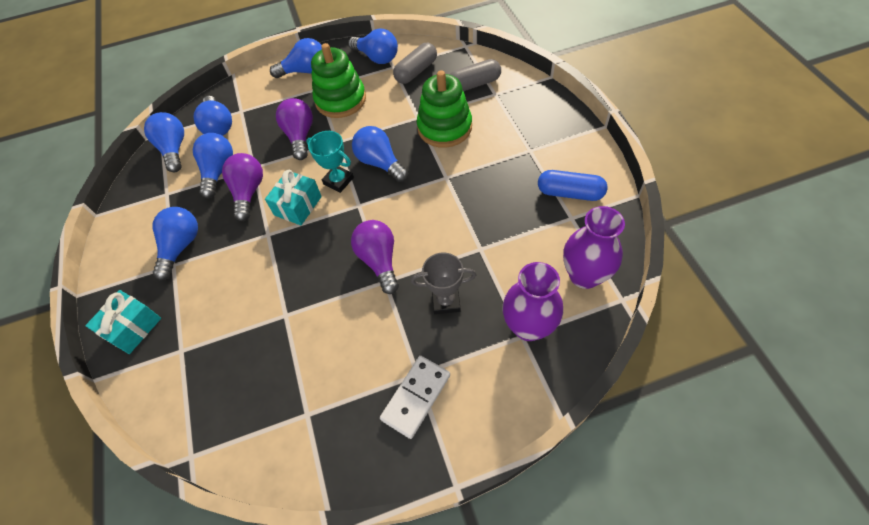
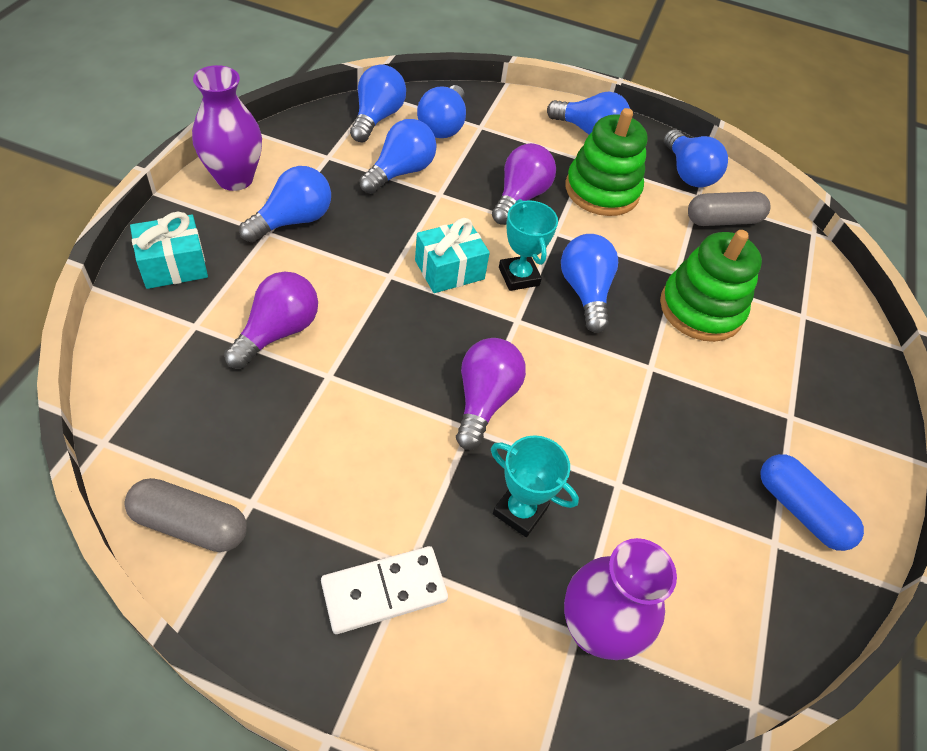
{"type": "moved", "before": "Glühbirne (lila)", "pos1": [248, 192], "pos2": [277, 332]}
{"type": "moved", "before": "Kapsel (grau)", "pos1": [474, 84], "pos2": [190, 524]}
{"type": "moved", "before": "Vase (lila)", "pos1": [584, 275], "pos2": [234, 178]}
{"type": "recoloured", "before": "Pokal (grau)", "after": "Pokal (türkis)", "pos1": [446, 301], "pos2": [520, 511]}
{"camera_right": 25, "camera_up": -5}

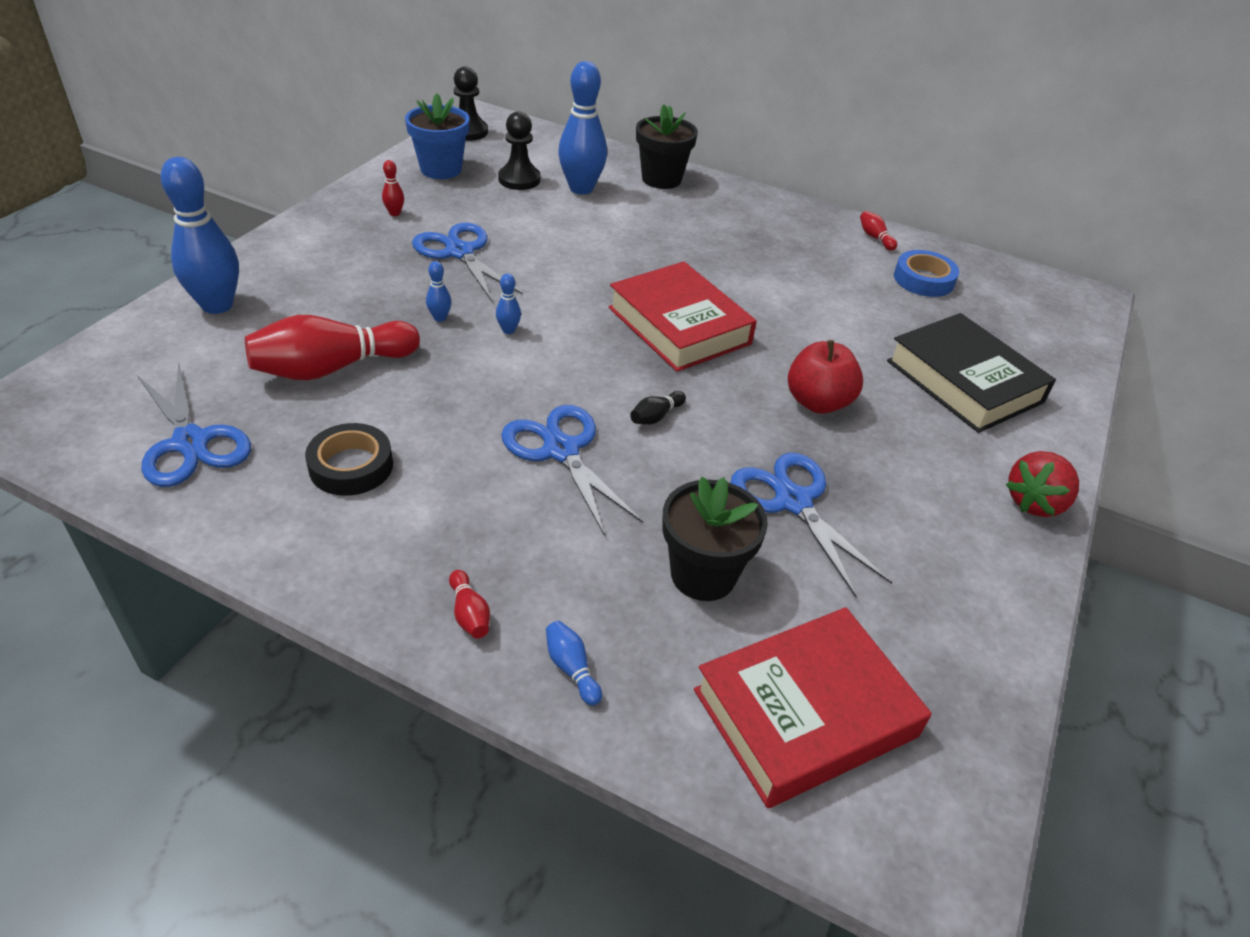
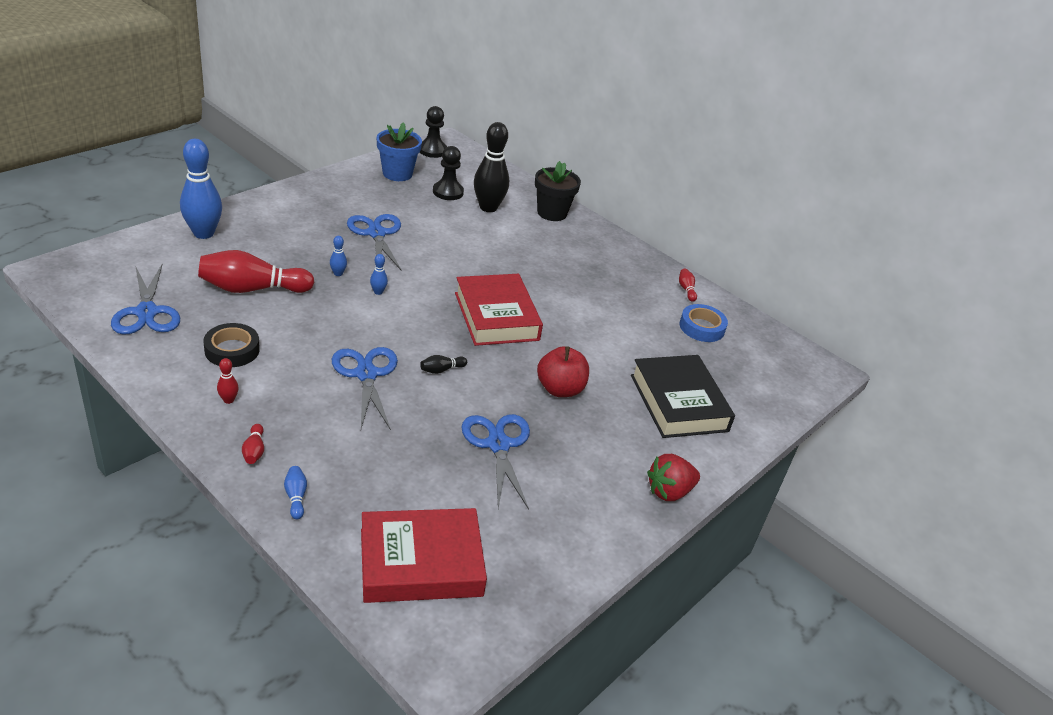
{"type": "removed", "before": "Blumentopf (schwarz)", "pos1": [703, 575]}
{"type": "moved", "before": "Bowlingkegel (rot)", "pos1": [395, 213], "pos2": [228, 400]}
{"type": "recoloured", "before": "Bowlingkegel (blau)", "after": "Bowlingkegel (schwarz)", "pos1": [581, 188], "pos2": [488, 207]}
{"camera_right": 15, "camera_up": -5}

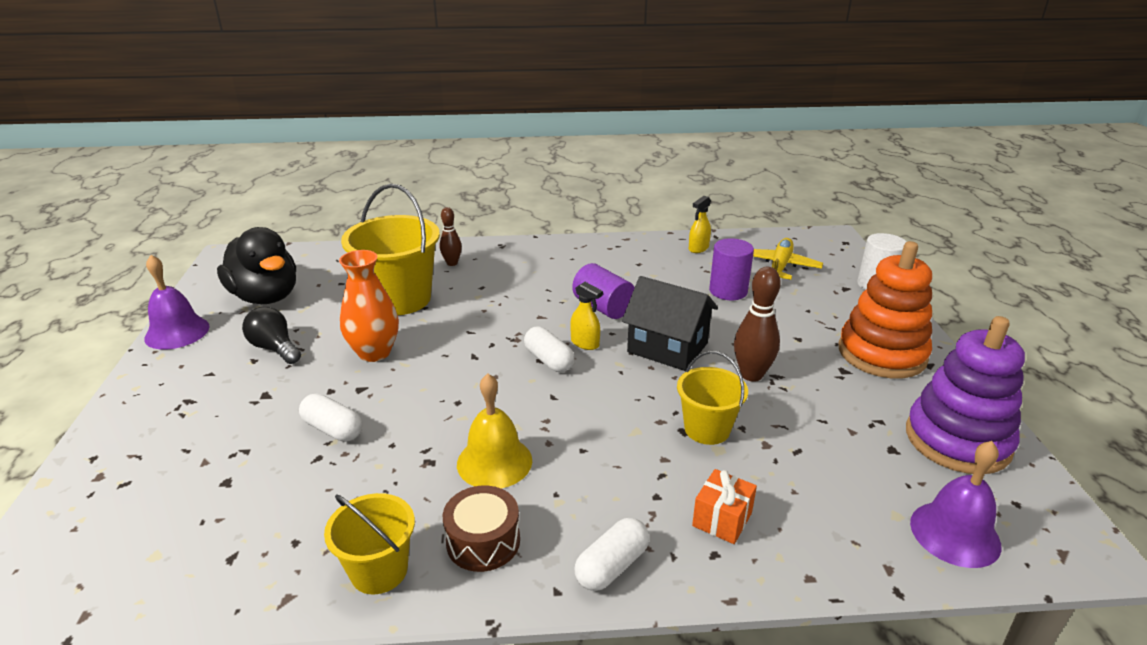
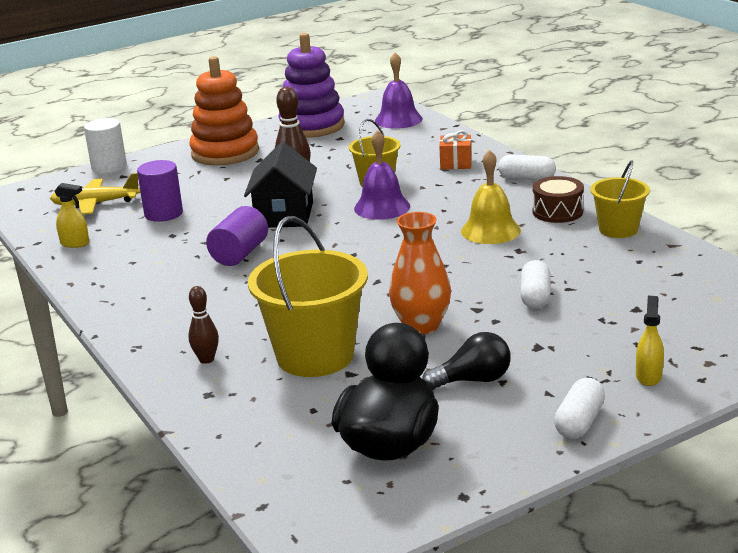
{"type": "moved", "before": "Glocke (lila)", "pos1": [177, 332], "pos2": [382, 207]}
{"type": "moved", "before": "Kapsel (weiß)", "pos1": [549, 360], "pos2": [579, 422]}
{"type": "moved", "before": "Sprühflasche (gelb)", "pos1": [585, 343], "pos2": [648, 376]}
{"type": "turned", "before": "Glühbirne (schwarz)", "pos1": [275, 348], "pos2": [473, 380], "turn": -120}
{"camera_right": -115, "camera_up": -5}

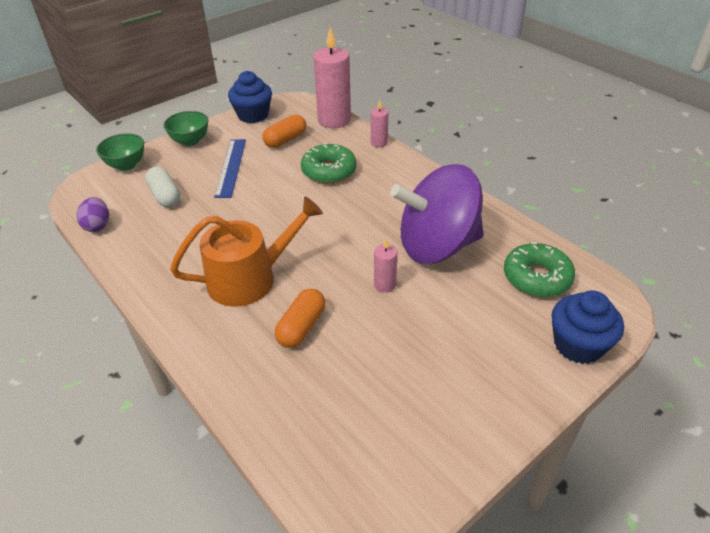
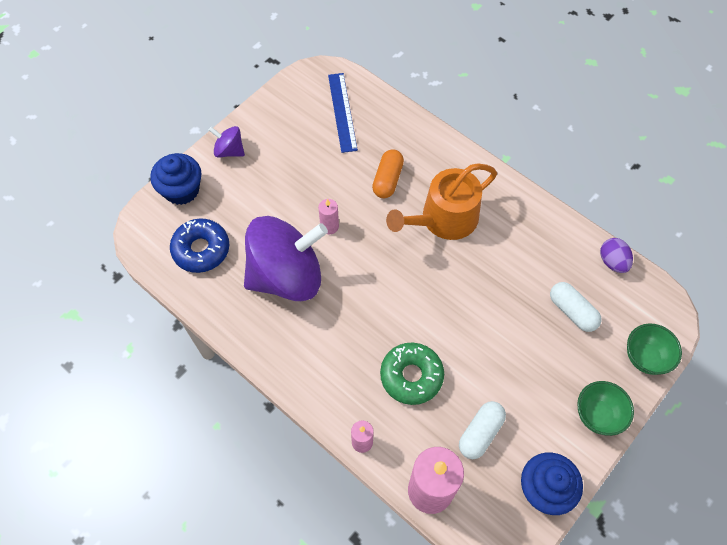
{"type": "added", "after": "Kreisel (lila)", "pos2": [229, 151]}
{"type": "moved", "before": "Lineal (blau)", "pos1": [230, 167], "pos2": [342, 112]}
{"type": "recoloured", "before": "Kapsel (orange)", "after": "Kapsel (weiß)", "pos1": [285, 140], "pos2": [480, 433]}
{"type": "recoloured", "before": "Donut (grün)", "after": "Donut (blau)", "pos1": [536, 277], "pos2": [201, 249]}
{"camera_right": 170, "camera_up": 20}

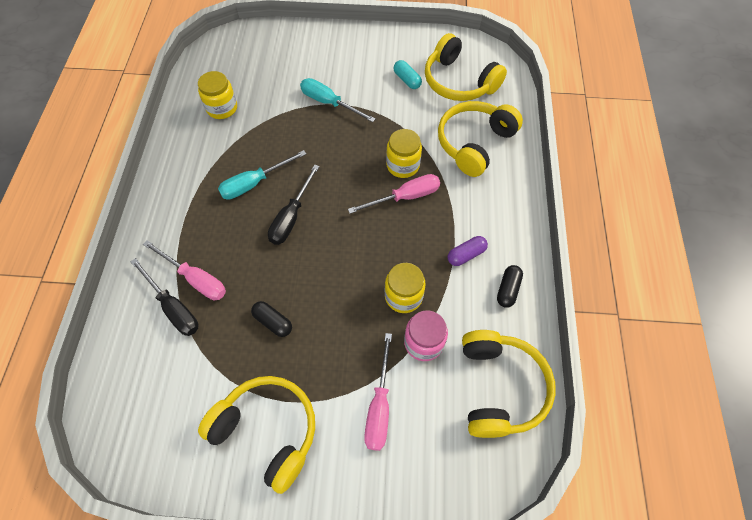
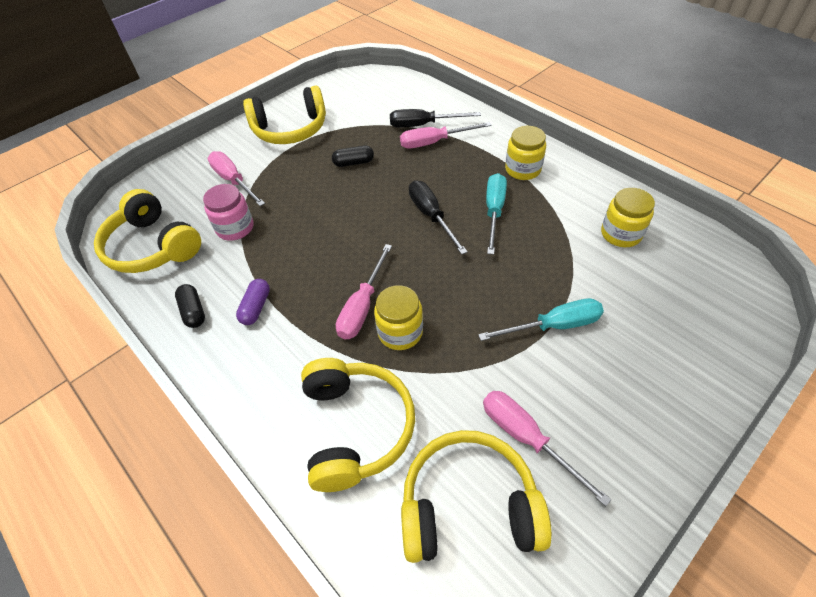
{"type": "moved", "before": "Einmachglas (gelb)", "pos1": [403, 296], "pos2": [522, 169]}
{"type": "replaced", "before": "Kapsel (türkis)", "after": "Schraubenzieher (rosa)", "pos1": [407, 80], "pos2": [526, 438]}
{"camera_right": 135, "camera_up": -10}

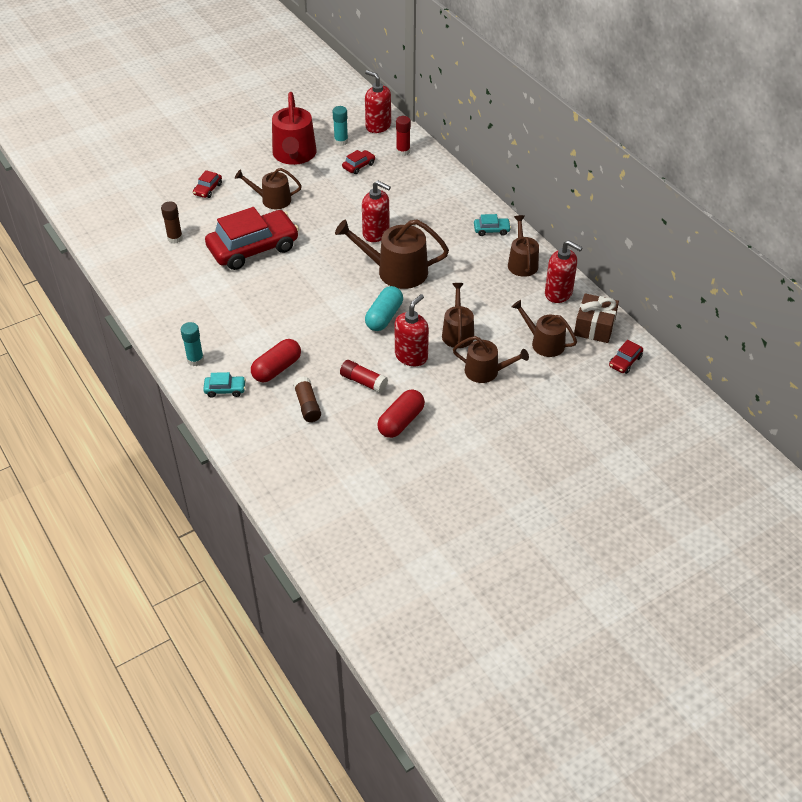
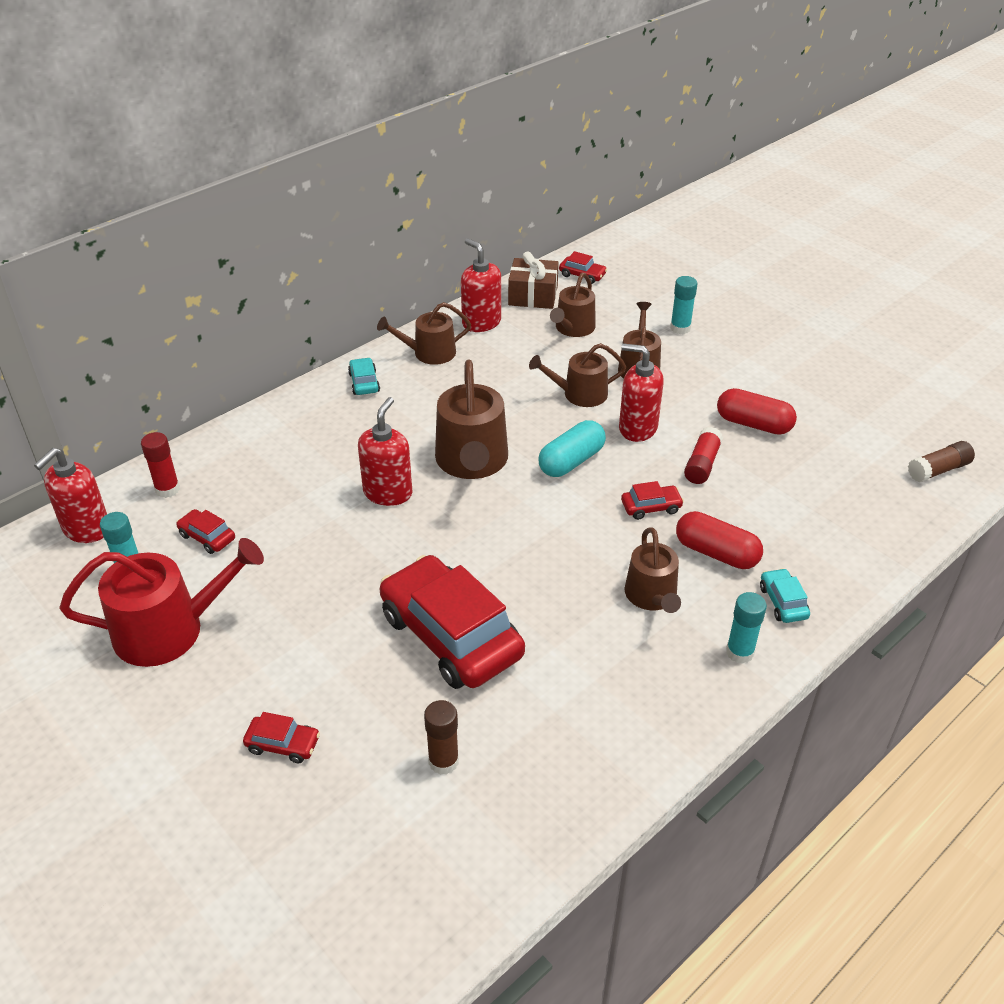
{"type": "added", "after": "Auto (rot)", "pos2": [651, 507]}
{"type": "added", "after": "Klebestift (türkis)", "pos2": [680, 328]}
{"type": "moved", "before": "Gießkanne (braun)", "pos1": [272, 200], "pos2": [652, 596]}
{"type": "moved", "before": "Klebestift (braun)", "pos1": [307, 405], "pos2": [938, 470]}
{"type": "turned", "before": "Kapsel (türkis)", "pos1": [384, 317], "pos2": [571, 461], "turn": -60}
{"type": "turned", "before": "Seifenspender (rot)", "pos1": [558, 293], "pos2": [481, 322], "turn": -60}
{"camera_right": -100, "camera_up": -5}

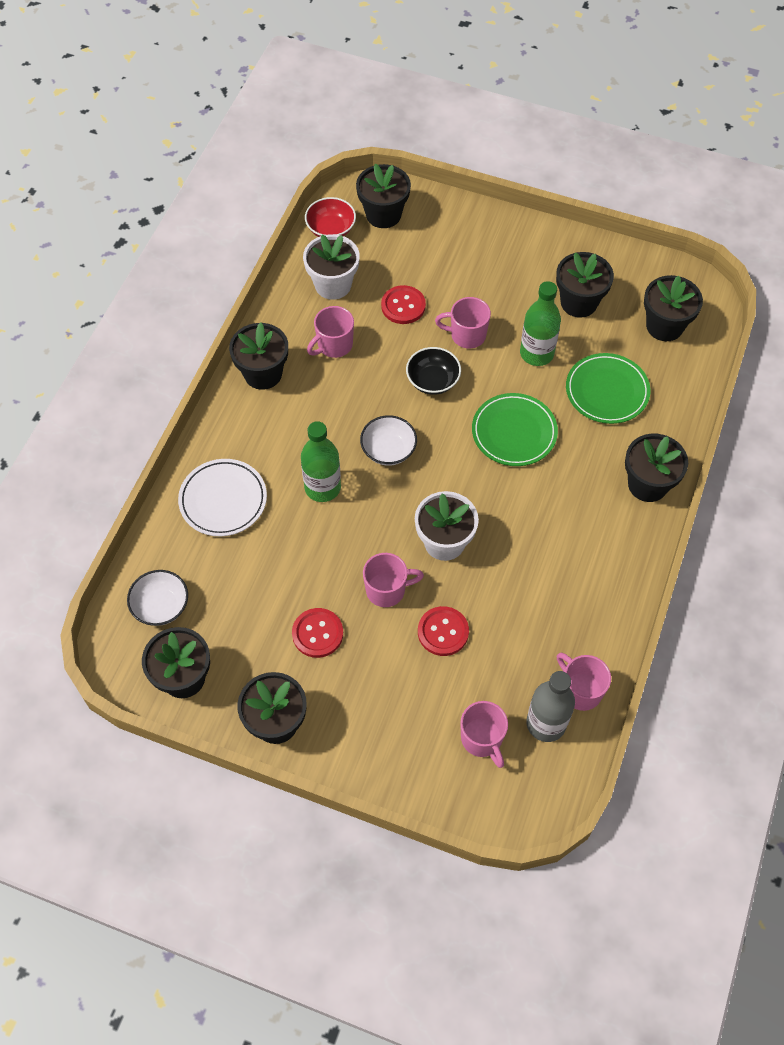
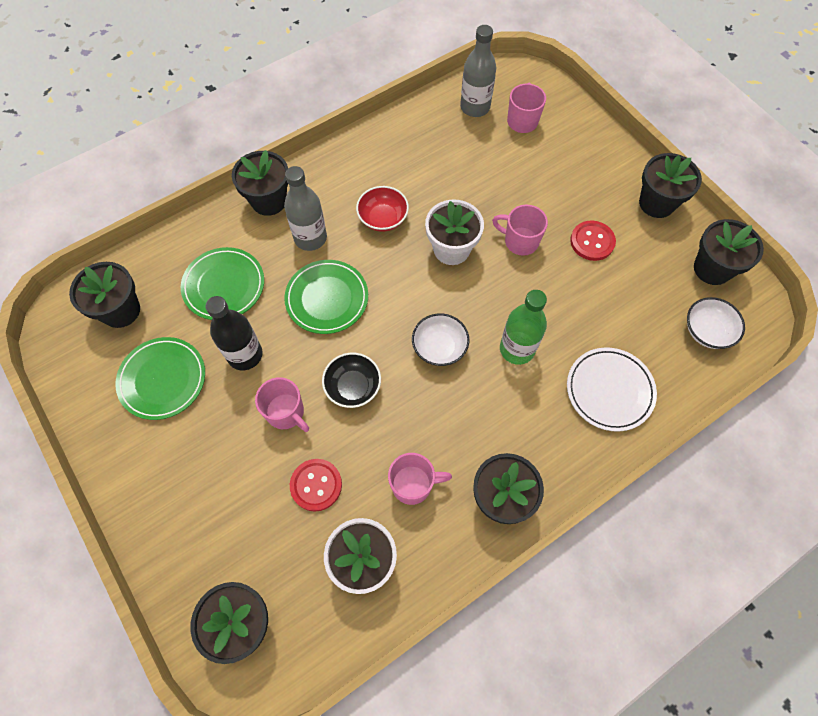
{"type": "removed", "before": "Knopf (rot)", "pos1": [443, 632]}
{"type": "removed", "before": "Tasse (rosa)", "pos1": [580, 690]}
{"type": "added", "after": "Flasche (grau)", "pos2": [310, 238]}
{"type": "moved", "before": "Schüssel (rot)", "pos1": [331, 229], "pos2": [383, 218]}
{"type": "replaced", "before": "Blumentopf (schwarz)", "after": "Teller (grün)", "pos1": [579, 302], "pos2": [163, 379]}
{"type": "recoloured", "before": "Flasche (grün)", "after": "Flasche (schwarz)", "pos1": [536, 353], "pos2": [245, 355]}
{"camera_right": -145, "camera_up": 5}

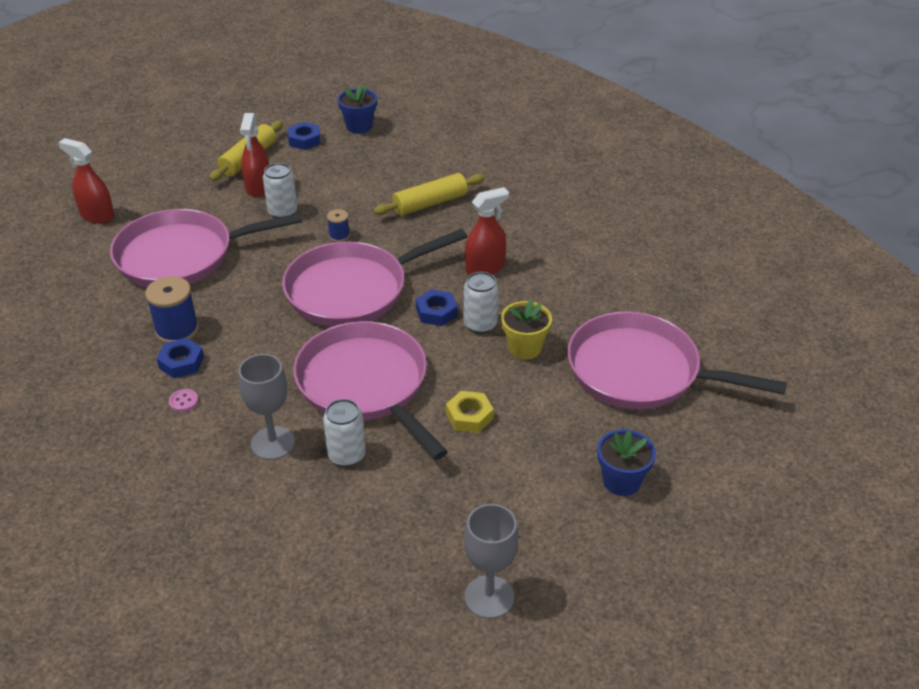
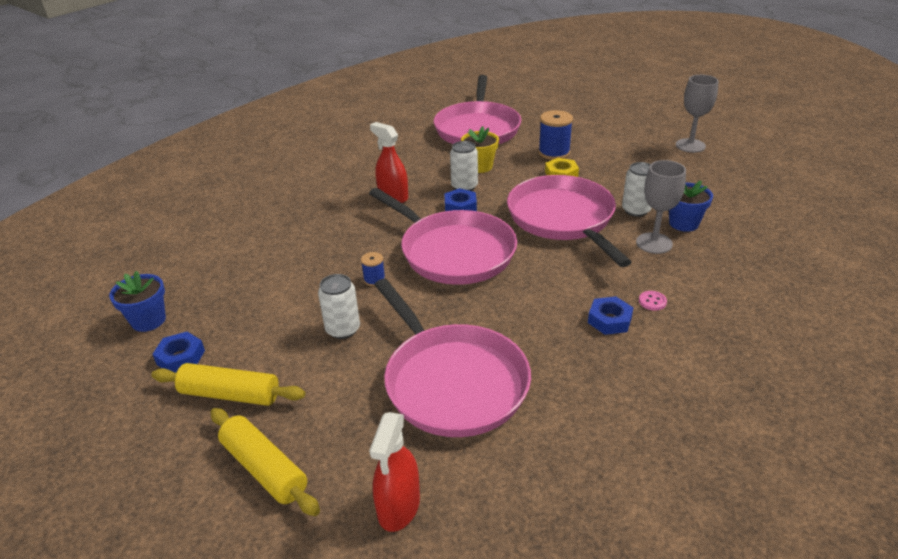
{"type": "removed", "before": "Sprühflasche (rot)", "pos1": [258, 187]}
{"type": "moved", "before": "Garnrolle (blau)", "pos1": [177, 330], "pos2": [554, 152]}
{"type": "moved", "before": "Nudelholz (gelb)", "pos1": [430, 203], "pos2": [264, 468]}
{"type": "moved", "before": "Blumentopf (blau)", "pos1": [621, 481], "pos2": [683, 223]}
{"type": "turned", "before": "Pfanne (rosa)", "pos1": [365, 385], "pos2": [563, 219], "turn": 120}
{"camera_right": -105, "camera_up": -5}

